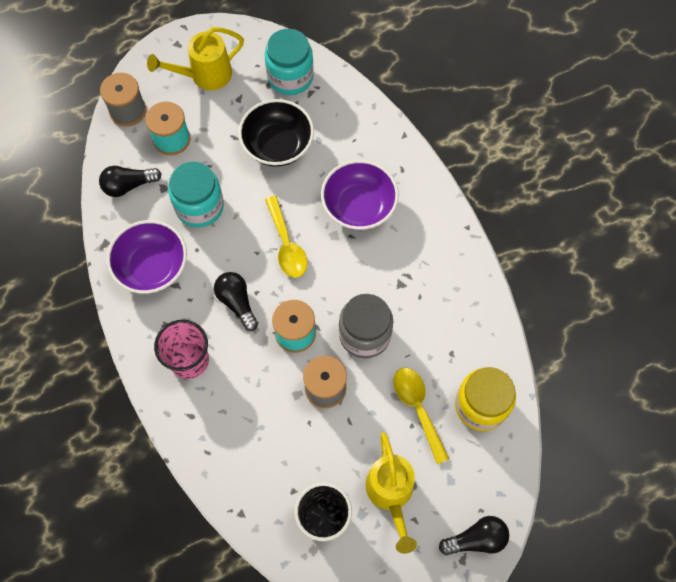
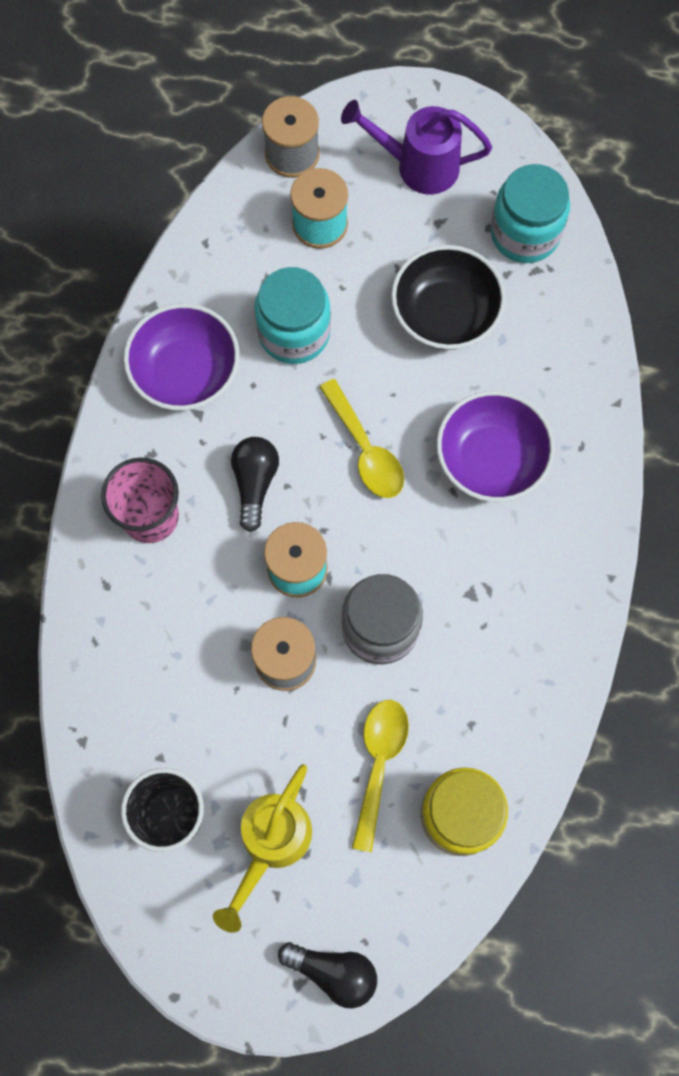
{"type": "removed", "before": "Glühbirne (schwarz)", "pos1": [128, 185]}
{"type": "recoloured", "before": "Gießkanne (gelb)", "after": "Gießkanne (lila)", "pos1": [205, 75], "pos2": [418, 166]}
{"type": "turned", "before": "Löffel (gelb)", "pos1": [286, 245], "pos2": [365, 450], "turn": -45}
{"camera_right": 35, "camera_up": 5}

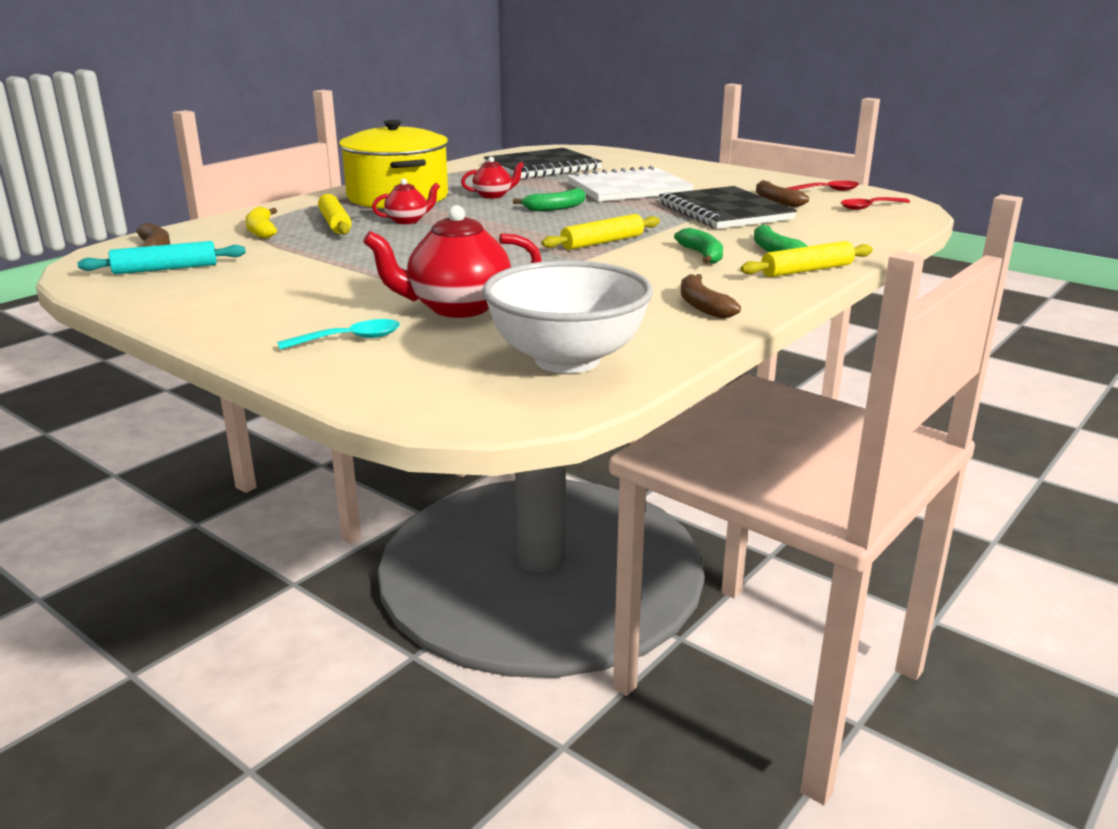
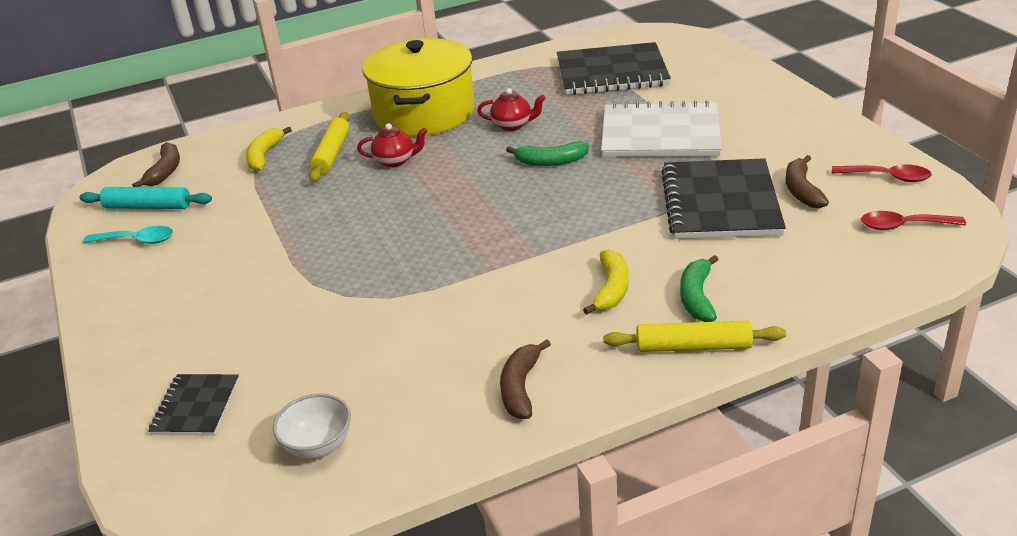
{"type": "removed", "before": "Teekanne (rot)", "pos1": [457, 308]}
{"type": "removed", "before": "Nudelholz (gelb)", "pos1": [602, 242]}
{"type": "added", "after": "Notizbuch (schwarz)", "pos2": [196, 407]}
{"type": "moved", "before": "Löffel (türkis)", "pos1": [349, 339], "pos2": [136, 240]}
{"type": "recoloured", "before": "Banane (grün)", "after": "Banane (gelb)", "pos1": [702, 255], "pos2": [611, 289]}
{"type": "resized", "before": "Schüssel (weiß)", "pos1": [567, 360], "pos2": [318, 446], "scale": 0.48}
{"camera_right": 30, "camera_up": 10}

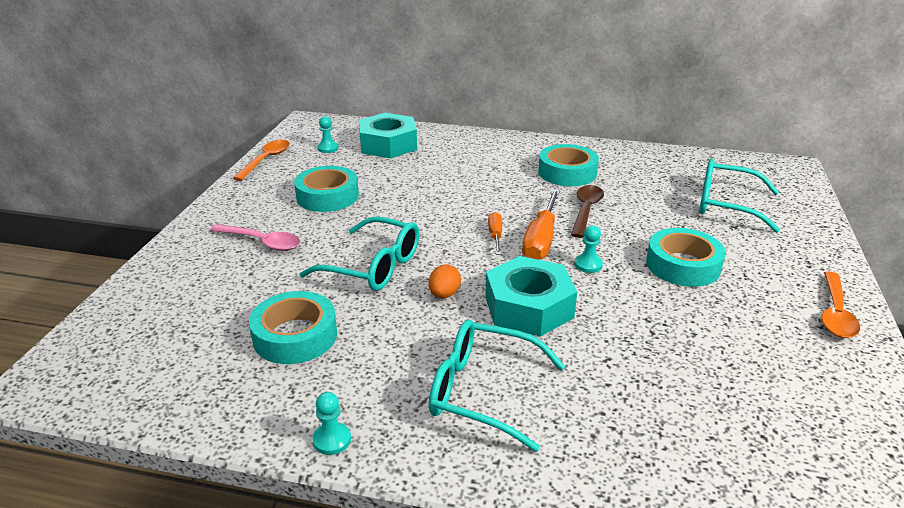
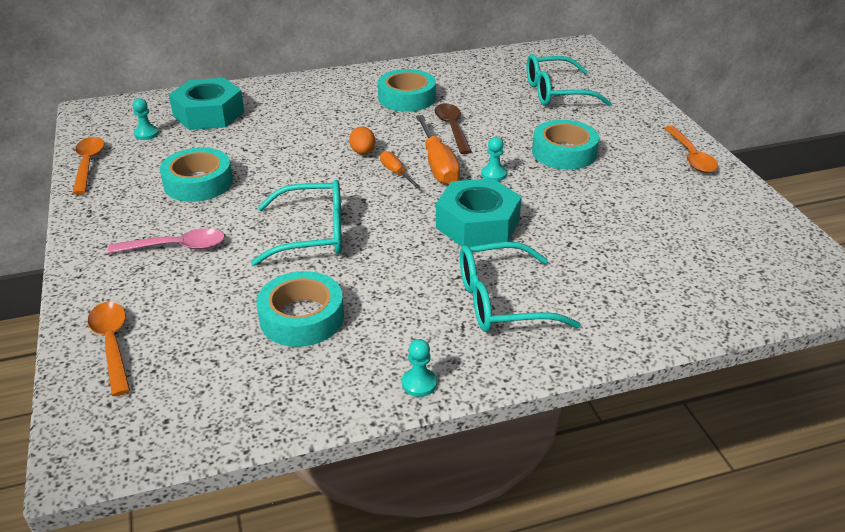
{"type": "added", "after": "Löffel (orange)", "pos2": [112, 344]}
{"type": "moved", "before": "Ei (orange)", "pos1": [444, 294], "pos2": [363, 152]}
{"camera_right": -30, "camera_up": 5}

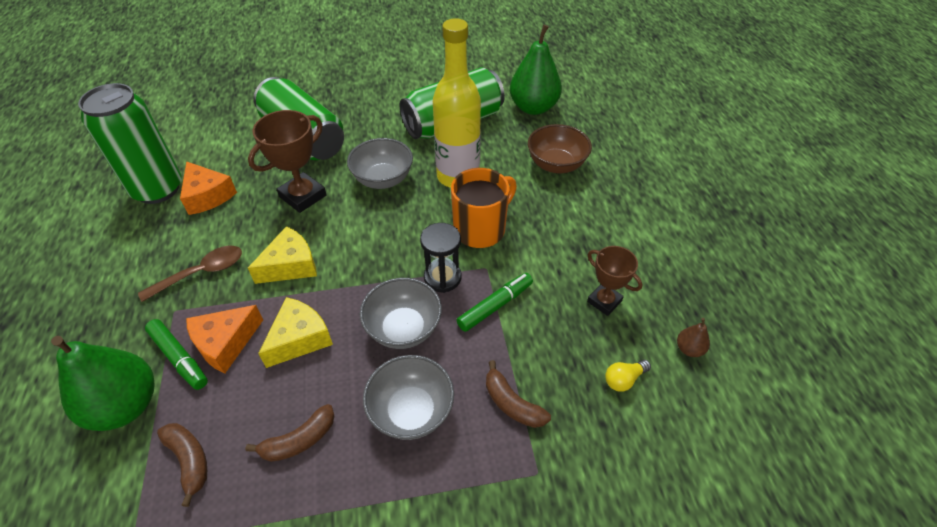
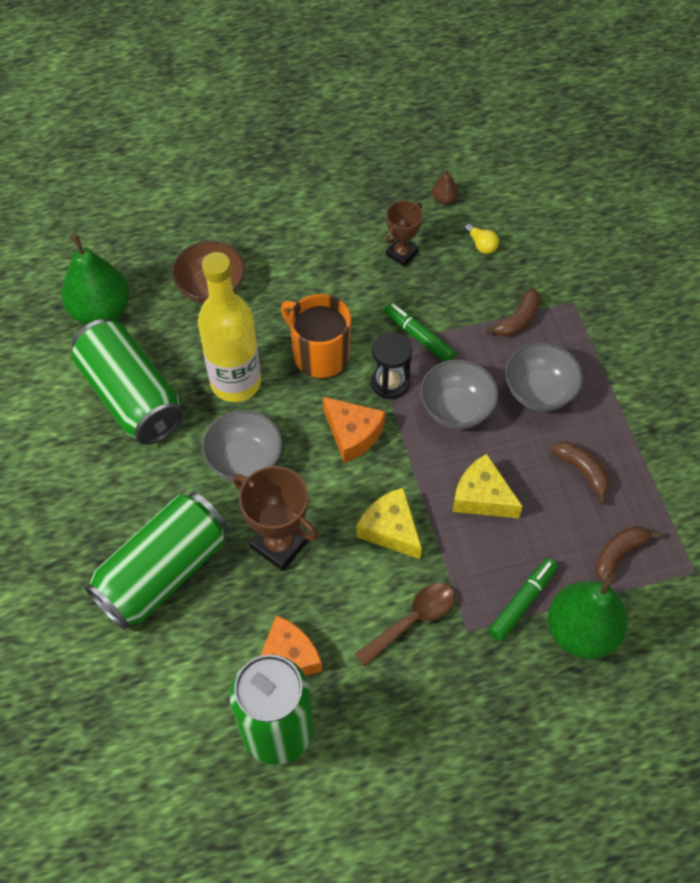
{"type": "moved", "before": "Käse (orange)", "pos1": [225, 343], "pos2": [353, 434]}
{"type": "turned", "before": "Löffel (braun)", "pos1": [201, 273], "pos2": [412, 620], "turn": 90}
{"camera_right": -95, "camera_up": 10}

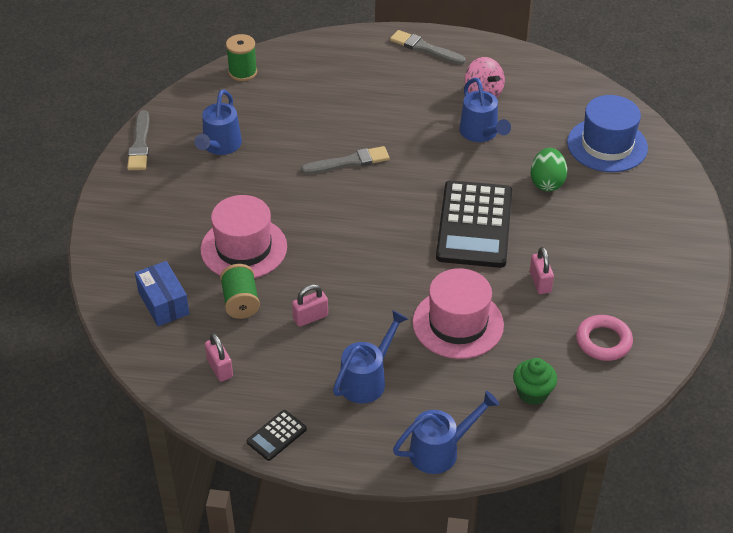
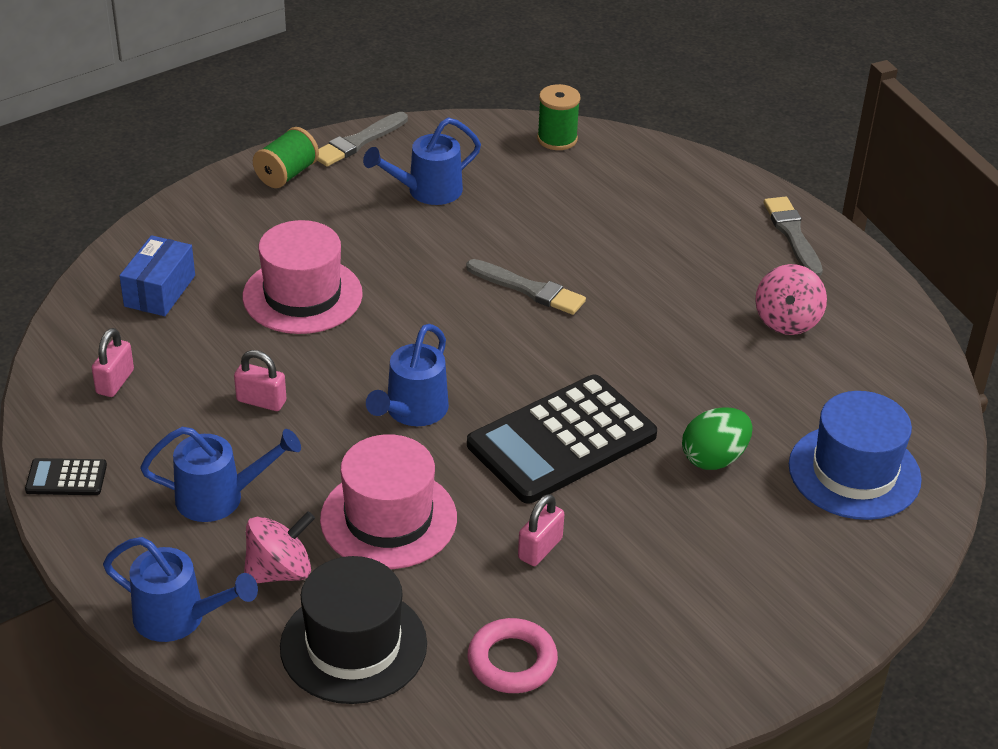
{"type": "added", "after": "Kreisel (rosa)", "pos2": [279, 571]}
{"type": "moved", "before": "Garnrolle (grün)", "pos1": [241, 302], "pos2": [287, 174]}
{"type": "moved", "before": "Gießkanne (blau)", "pos1": [481, 133], "pos2": [412, 412]}
{"type": "replaced", "before": "Muffin (grün)", "after": "Hut (schwarz)", "pos1": [532, 393], "pos2": [353, 645]}
{"camera_right": 45, "camera_up": -5}

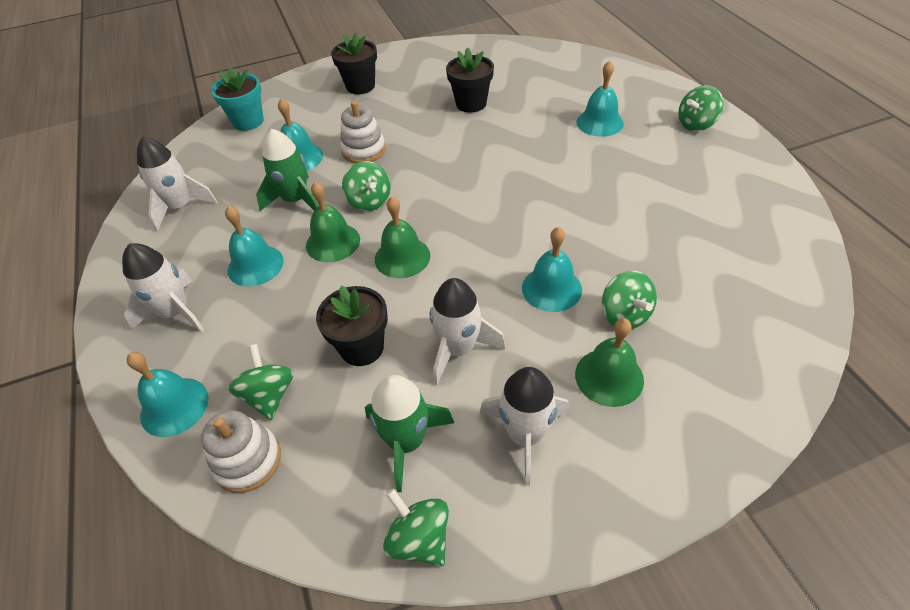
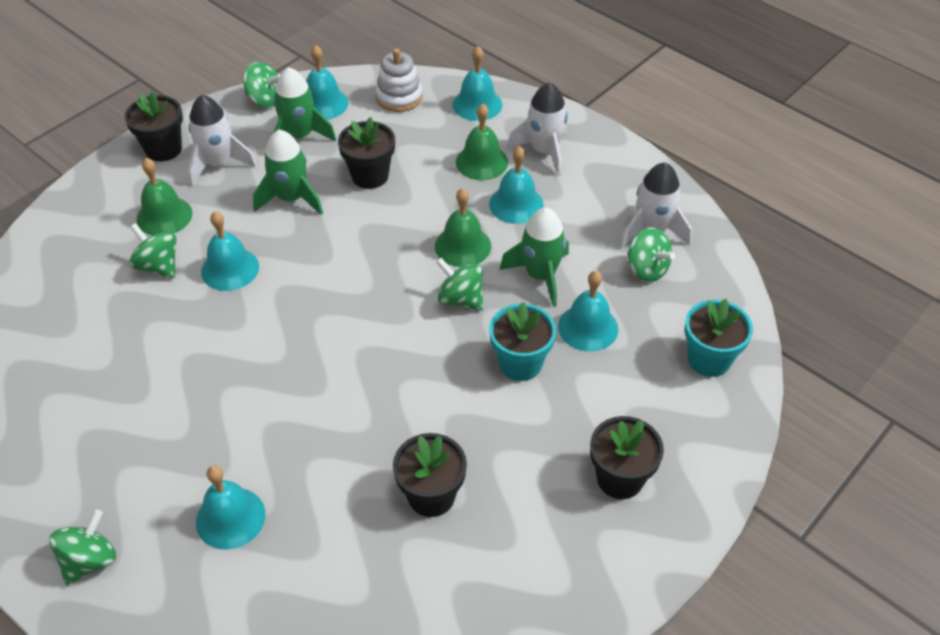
{"type": "added", "after": "Blumentopf (schwarz)", "pos2": [163, 149]}
{"type": "added", "after": "Glocke (türkis)", "pos2": [323, 103]}
{"type": "moved", "before": "Kreisel (grün)", "pos1": [269, 395], "pos2": [646, 269]}
{"type": "moved", "before": "Glocke (grün)", "pos1": [402, 257], "pos2": [481, 162]}
{"type": "replaced", "before": "Stapelspielzeug (weiß)", "after": "Blumentopf (türkis)", "pos1": [363, 150], "pos2": [520, 363]}
{"type": "recoloured", "before": "Rakete (weiß)", "after": "Rakete (grün)", "pos1": [459, 349], "pos2": [291, 198]}
{"camera_right": 150, "camera_up": 0}

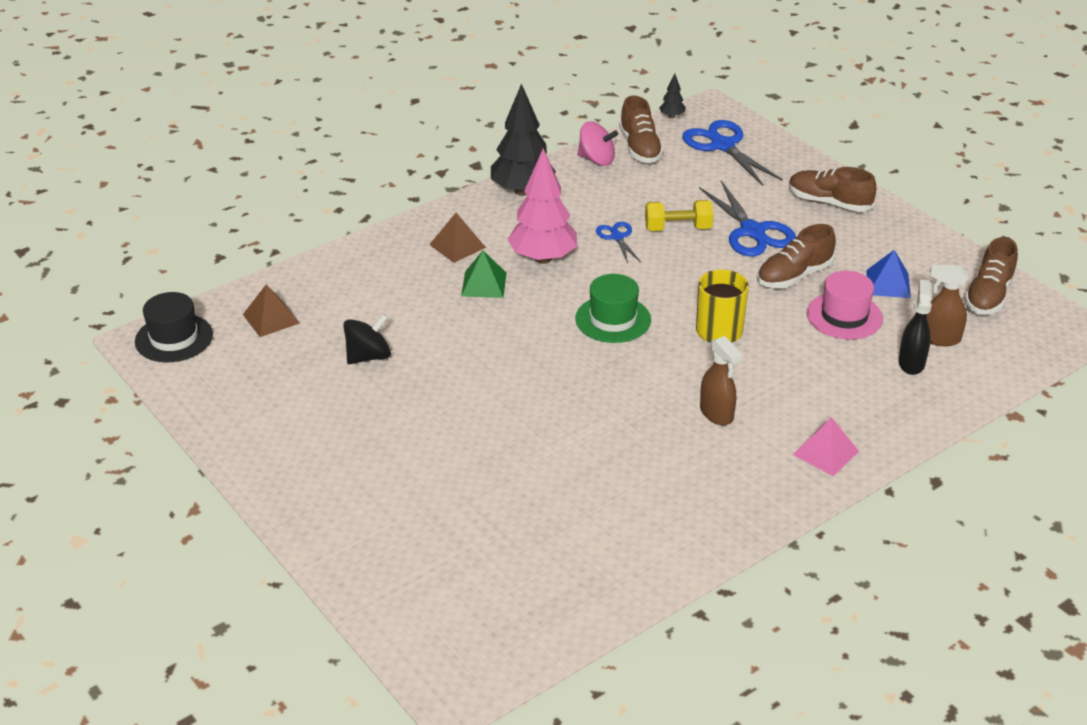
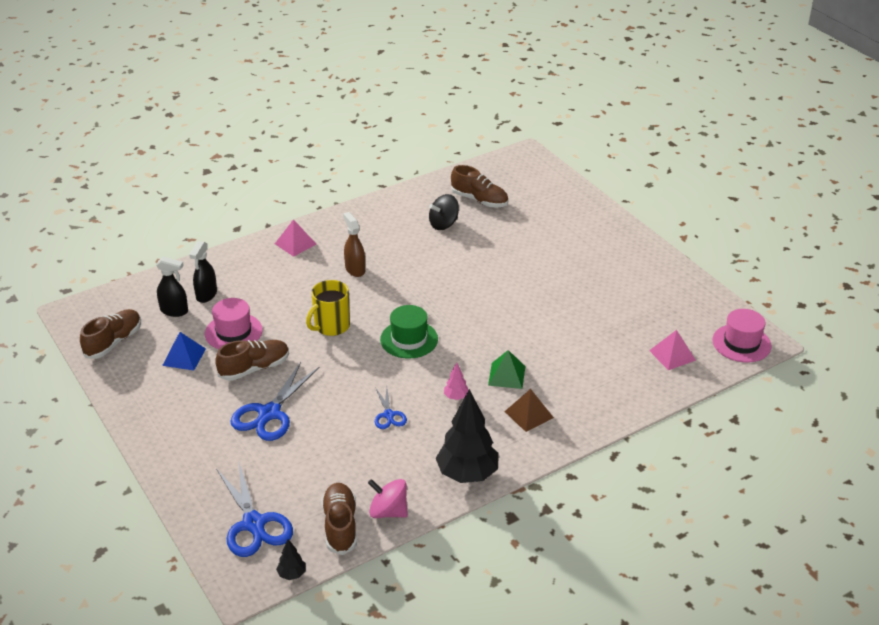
{"type": "removed", "before": "Hantel (gelb)", "pos1": [678, 228]}
{"type": "moved", "before": "Kreisel (schwarz)", "pos1": [368, 356], "pos2": [443, 224]}
{"type": "moved", "before": "Schuh (braun)", "pos1": [829, 203], "pos2": [479, 200]}
{"type": "recoloured", "before": "Hut (schwarz)", "after": "Hut (rosa)", "pos1": [174, 338], "pos2": [741, 343]}
{"type": "recoloured", "before": "Pyramide (braun)", "after": "Pyramide (rosa)", "pos1": [271, 318], "pos2": [672, 355]}
{"type": "recoloured", "before": "Sprühflasche (braun)", "after": "Sprühflasche (schwarz)", "pos1": [940, 338], "pos2": [174, 311]}
{"type": "turned", "before": "Schere (blau)", "pos1": [752, 232], "pos2": [269, 413], "turn": -135}
{"type": "resized", "before": "Baum (rosa)", "pos1": [543, 258], "pos2": [456, 397], "scale": 0.43}
{"camera_right": -175, "camera_up": 0}

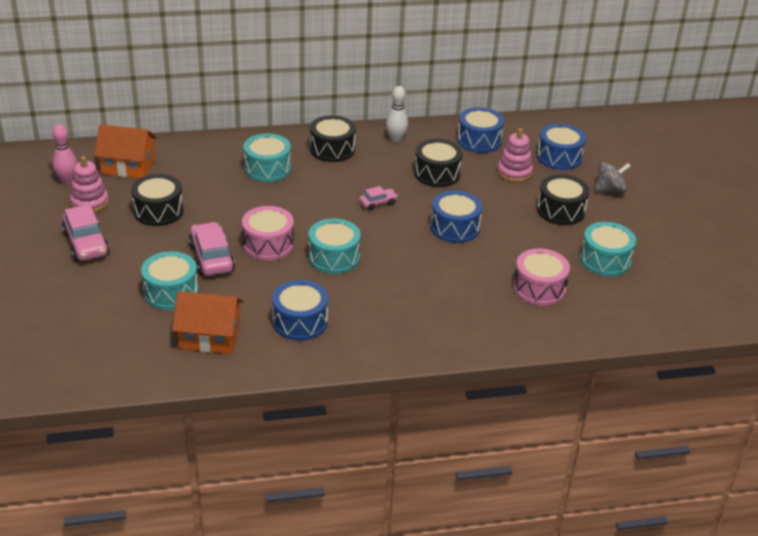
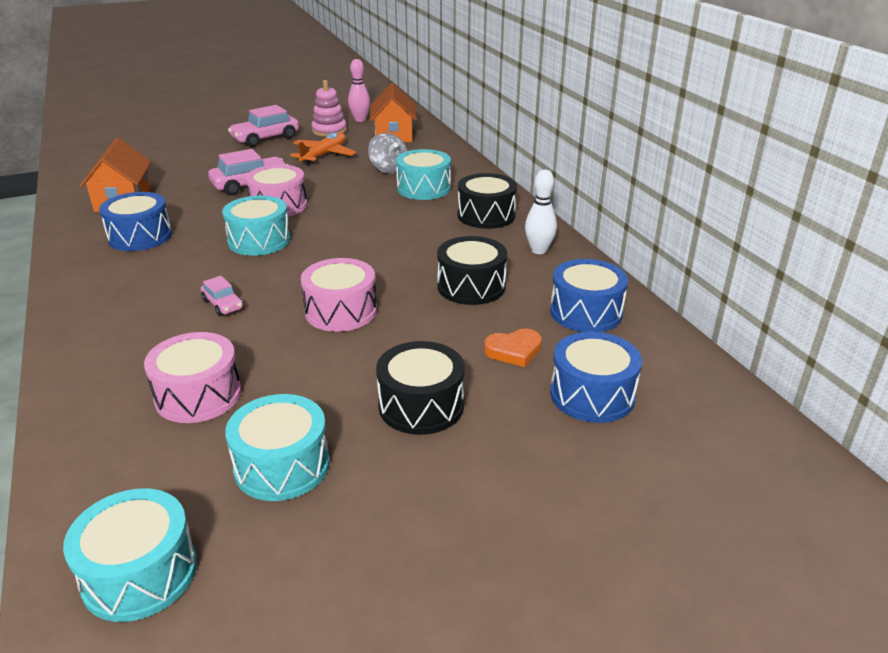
{"type": "moved", "before": "Trommel (türkis)", "pos1": [171, 292], "pos2": [140, 573]}
{"type": "moved", "before": "Auto (rosa)", "pos1": [377, 203], "pos2": [223, 305]}
{"type": "moved", "before": "Kreisel (grau)", "pos1": [610, 190], "pos2": [389, 169]}
{"type": "replaced", "before": "Trommel (schwarz)", "after": "Flugzeug (orange)", "pos1": [158, 211], "pos2": [324, 155]}
{"type": "replaced", "before": "Stapelspielzeug (rosa)", "after": "Herz (orange)", "pos1": [514, 172], "pos2": [514, 351]}
{"type": "recoloured", "before": "Trommel (blau)", "after": "Trommel (rosa)", "pos1": [454, 228], "pos2": [341, 311]}
{"camera_right": 80, "camera_up": -5}

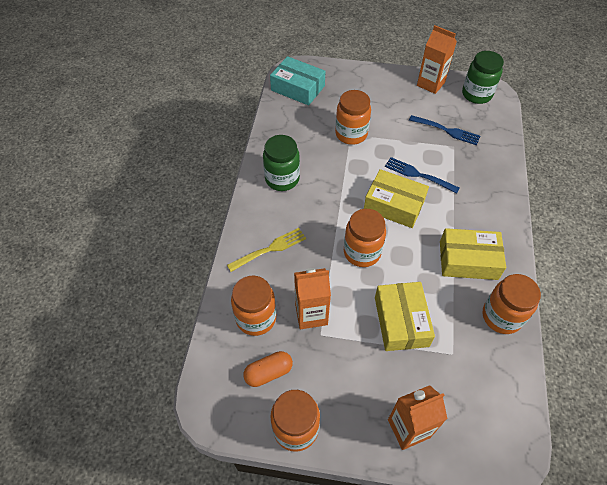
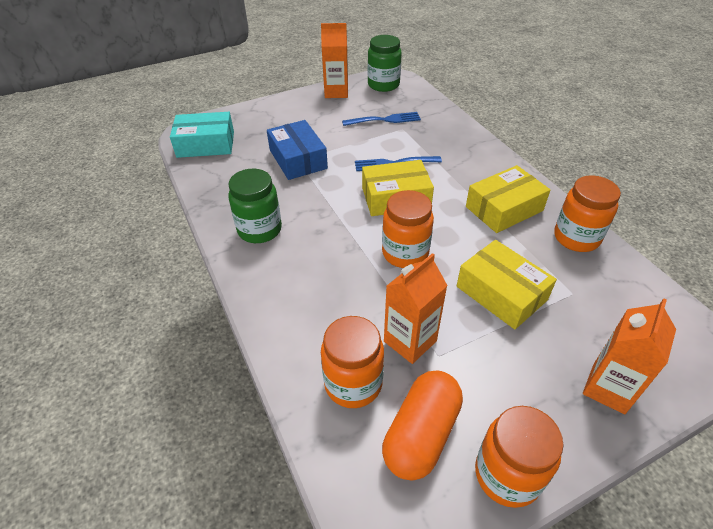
{"type": "removed", "before": "Gabel (gelb)", "pos1": [270, 249]}
{"type": "replaced", "before": "Einmachglas (orange)", "after": "Schachtel (blau)", "pos1": [351, 134], "pos2": [298, 159]}
{"type": "resized", "before": "Kapsel (orange)", "pos1": [268, 372], "pos2": [421, 434], "scale": 1.55}
{"camera_right": -35, "camera_up": -10}

